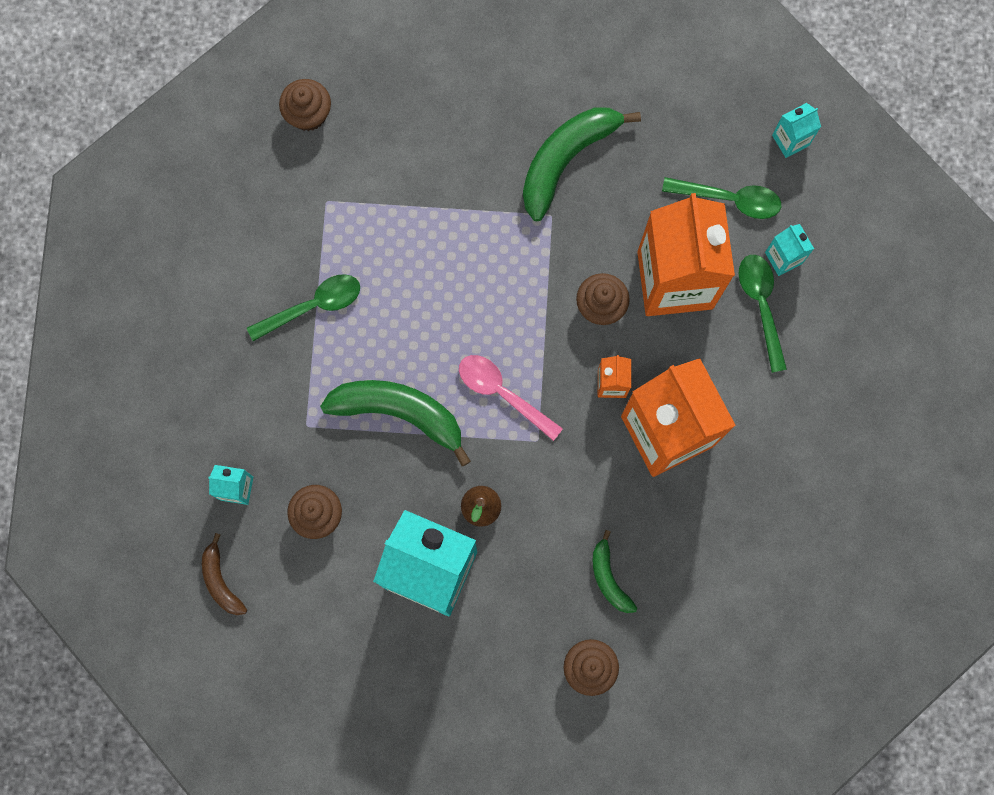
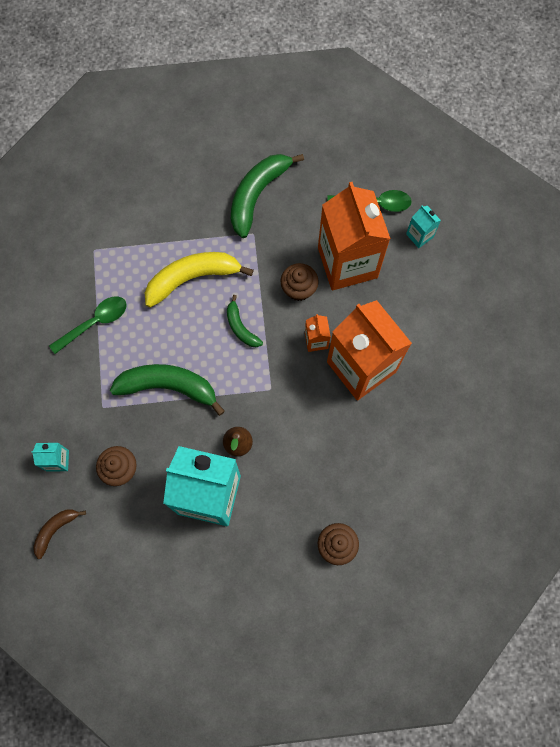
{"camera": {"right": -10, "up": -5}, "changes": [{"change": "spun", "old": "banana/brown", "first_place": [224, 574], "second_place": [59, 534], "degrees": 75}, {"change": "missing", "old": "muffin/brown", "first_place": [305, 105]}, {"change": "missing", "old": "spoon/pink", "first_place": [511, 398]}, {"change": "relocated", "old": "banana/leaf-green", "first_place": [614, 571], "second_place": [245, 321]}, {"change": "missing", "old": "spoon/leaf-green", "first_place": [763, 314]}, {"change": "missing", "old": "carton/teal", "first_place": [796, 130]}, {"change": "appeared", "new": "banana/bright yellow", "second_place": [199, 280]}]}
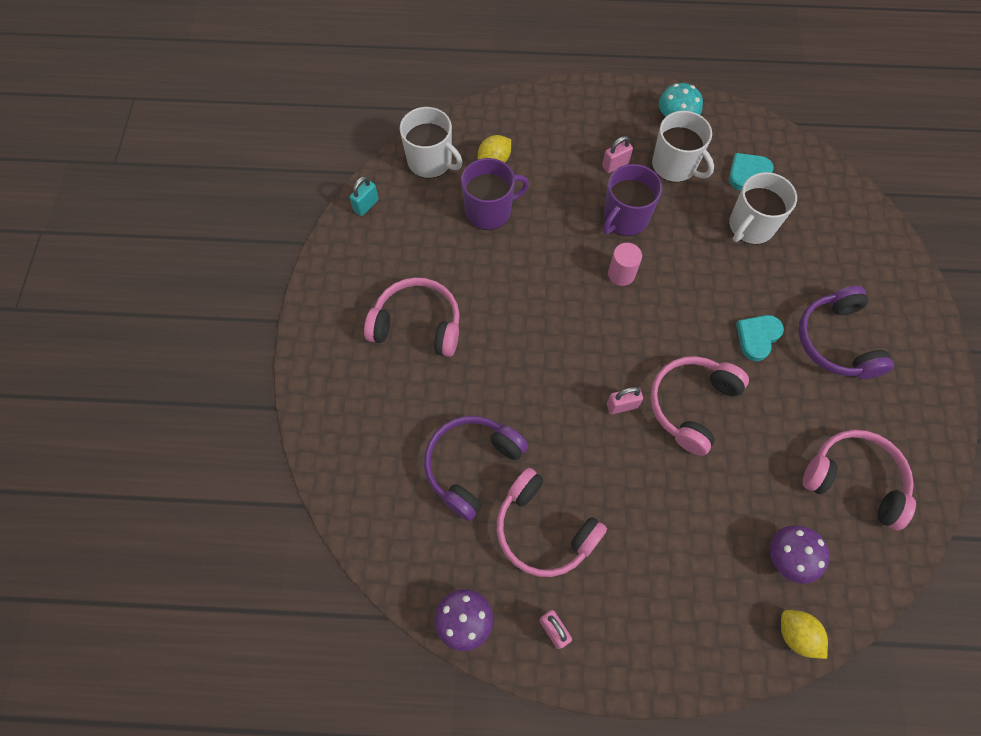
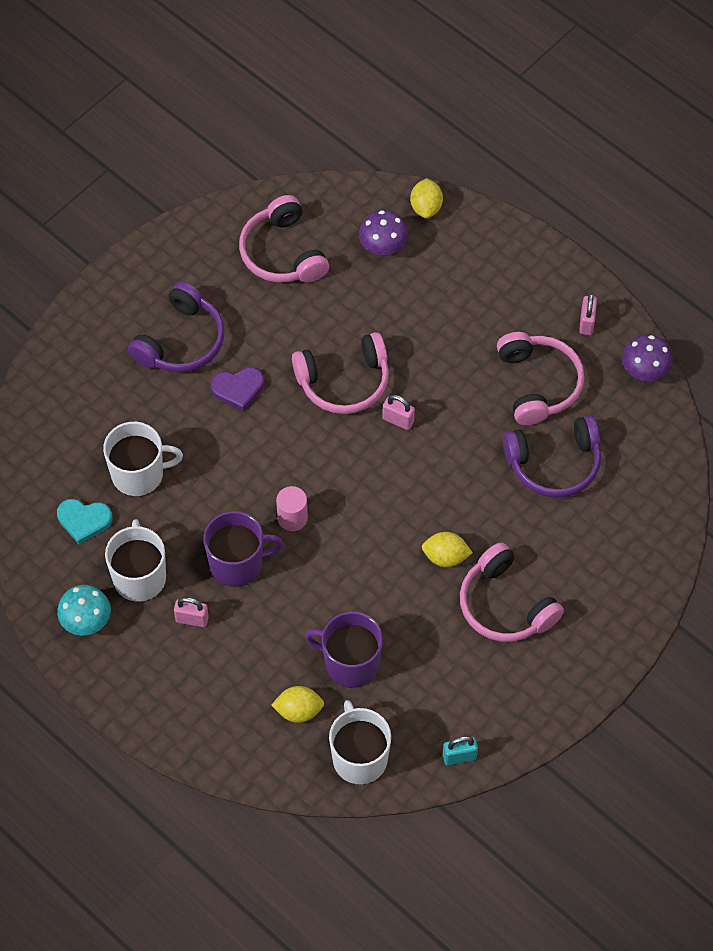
{"camera": {"right": -140, "up": -5}, "changes": [{"change": "colour", "old": "heart shape/teal", "new": "heart shape/royal purple", "first_place": [760, 338], "second_place": [237, 389]}, {"change": "appeared", "new": "toy lemon/bright yellow", "second_place": [447, 549]}]}
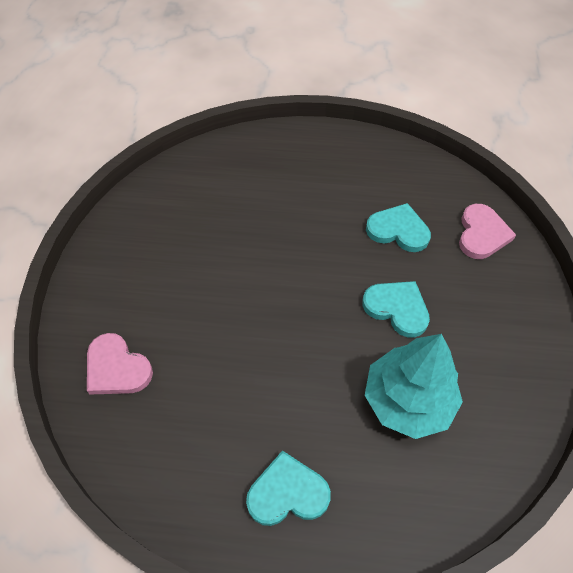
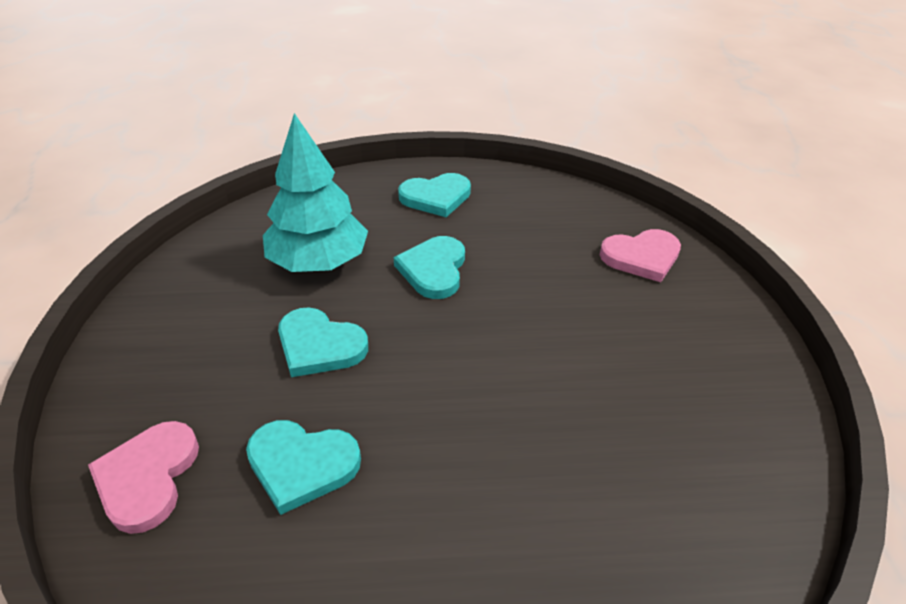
{"camera": {"right": 170, "up": -15}, "changes": [{"change": "spun", "old": "heart shape/pink", "first_place": [120, 363], "second_place": [640, 255], "degrees": 135}, {"change": "appeared", "new": "heart shape/teal", "second_place": [429, 267]}]}
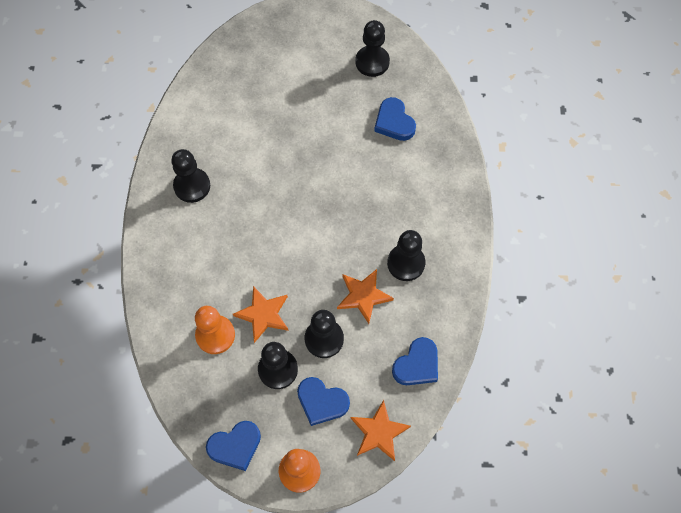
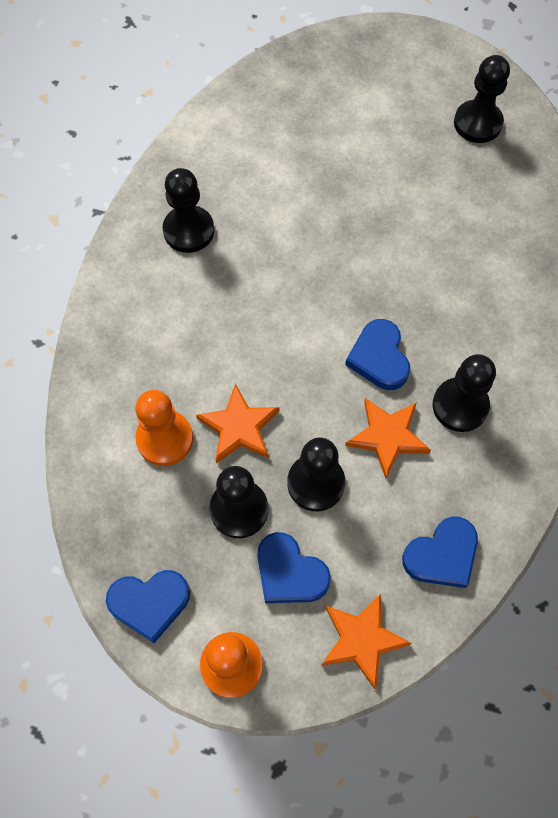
{"camera": {"right": 15, "up": 0}, "changes": [{"change": "relocated", "old": "heart shape/cobalt", "first_place": [395, 119], "second_place": [377, 354]}]}
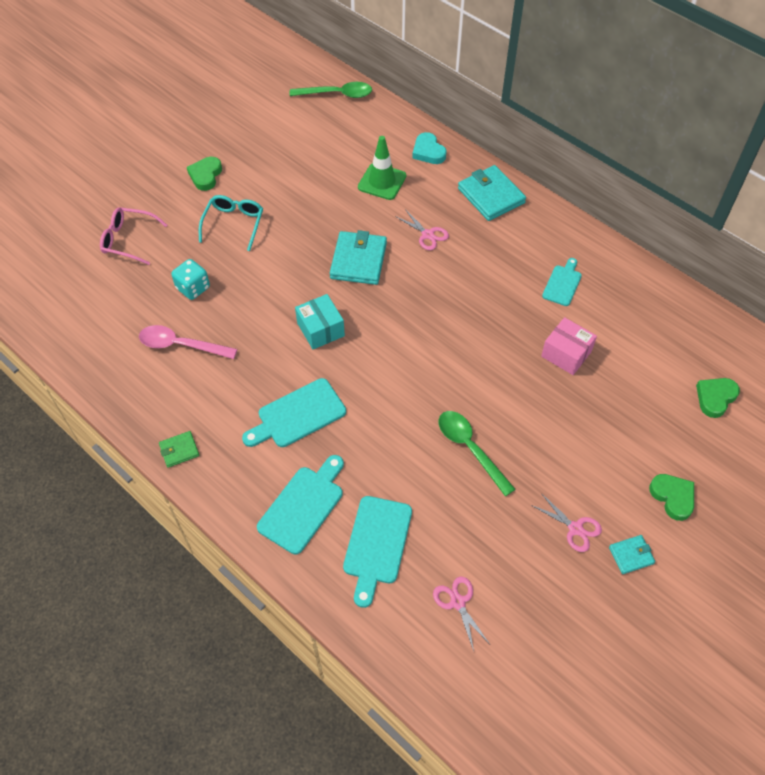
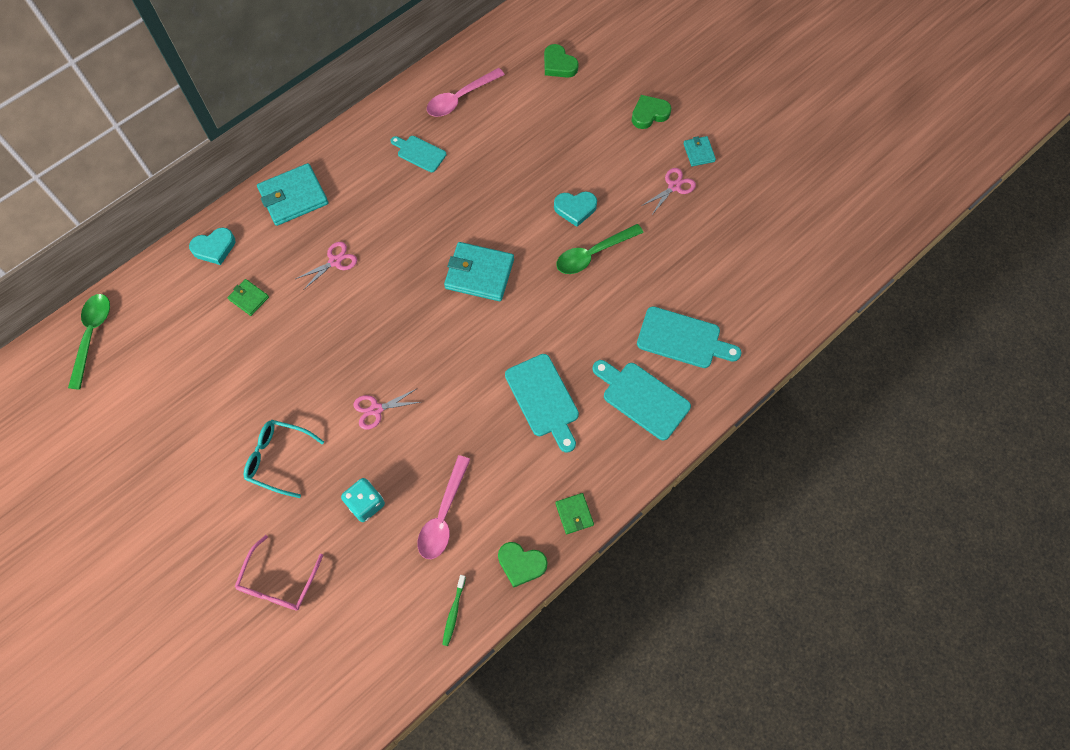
{"camera": {"right": -85, "up": 10}, "changes": [{"change": "relocated", "old": "heart shape/leaf-green", "first_place": [204, 174], "second_place": [523, 565]}, {"change": "missing", "old": "package/teal", "first_place": [320, 321]}, {"change": "relocated", "old": "card wallet/teal", "first_place": [358, 257], "second_place": [479, 271]}, {"change": "exchanged", "old": "traffic cone/leaf-green", "new": "card wallet/leaf-green", "first_place": [382, 168], "second_place": [248, 297]}, {"change": "relocated", "old": "shears/pink", "first_place": [461, 614], "second_place": [386, 409]}, {"change": "missing", "old": "package/pink", "first_place": [569, 346]}, {"change": "appeared", "new": "spoon/pink", "second_place": [466, 92]}, {"change": "appeared", "new": "dental brush/leaf-green", "second_place": [454, 610]}, {"change": "appeared", "new": "heart shape/teal", "second_place": [575, 209]}]}
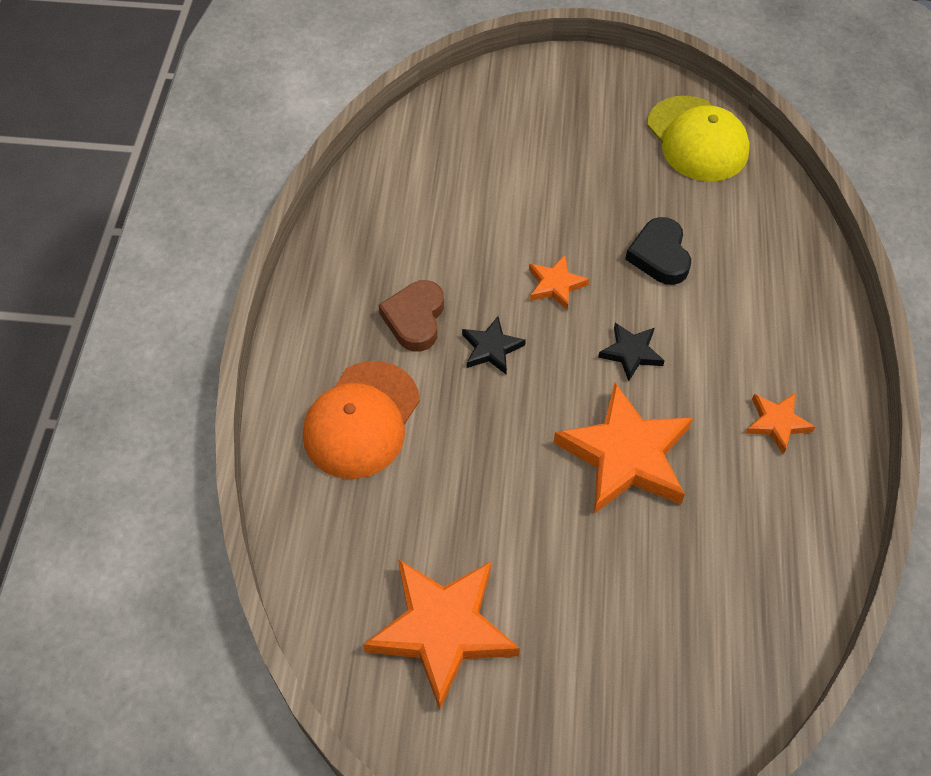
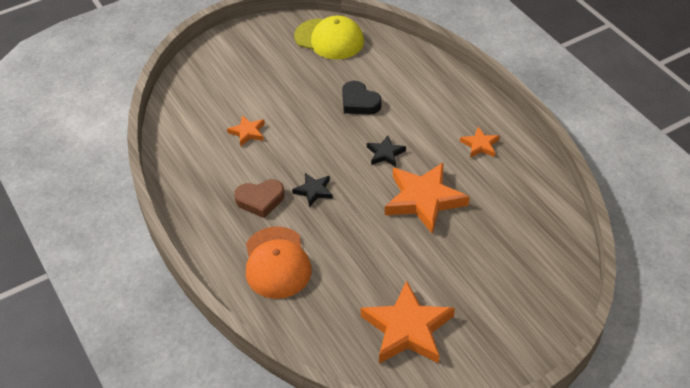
{"camera": {"right": -35, "up": -10}, "changes": [{"change": "spun", "old": "heart shape/brown", "first_place": [411, 316], "second_place": [259, 198], "degrees": -75}, {"change": "relocated", "old": "star shape/orange-coloured", "first_place": [559, 282], "second_place": [246, 130]}]}
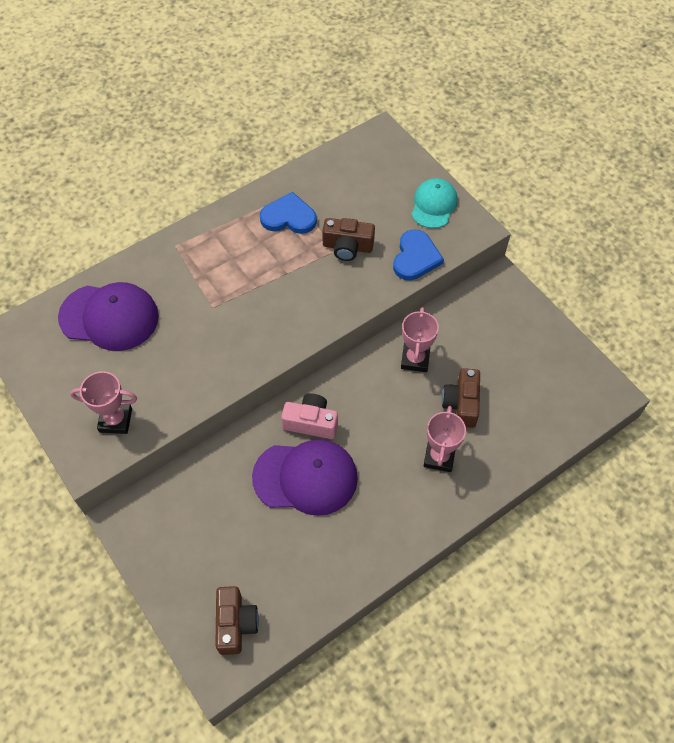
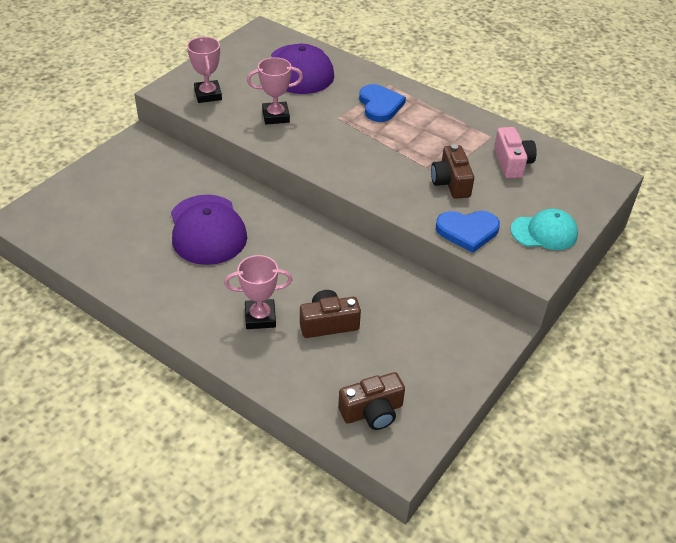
{"camera": {"right": 70, "up": -15}, "changes": [{"change": "relocated", "old": "camera/brown", "first_place": [237, 620], "second_place": [371, 401]}, {"change": "relocated", "old": "heart shape/cobalt", "first_place": [288, 213], "second_place": [382, 103]}, {"change": "relocated", "old": "camera/pink", "first_place": [309, 416], "second_place": [515, 152]}, {"change": "relocated", "old": "prize cup/pink", "first_place": [420, 339], "second_place": [275, 90]}]}
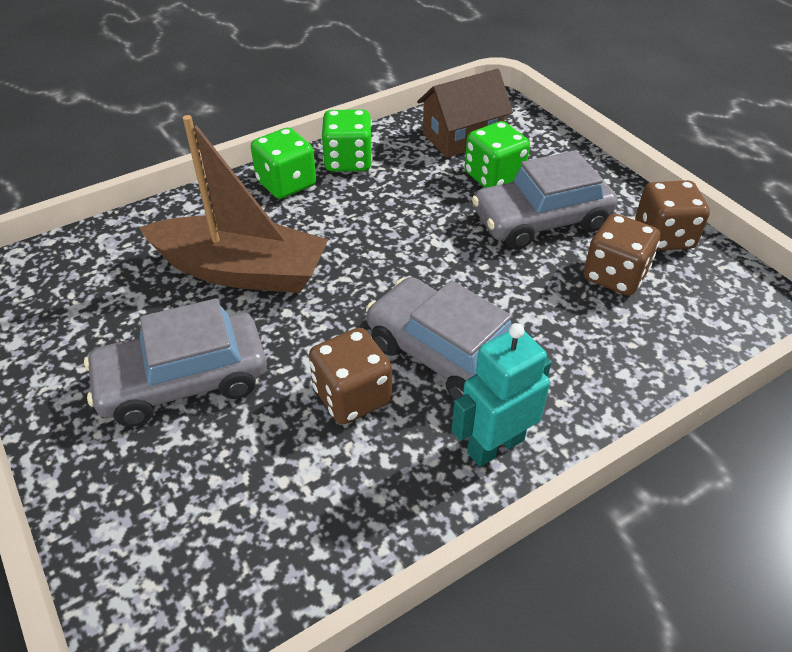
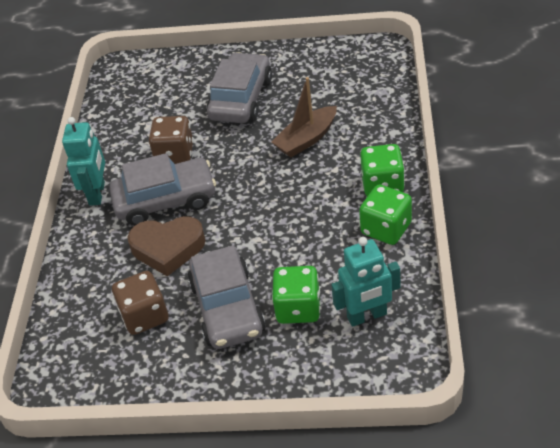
{"camera": {"right": 130, "up": 0}, "changes": [{"change": "size", "old": "boat/brown", "first_place": [234, 204], "second_place": [304, 117], "factor": 0.63}, {"change": "exchanged", "old": "cottage/brown", "new": "robot/teal", "first_place": [465, 113], "second_place": [365, 282]}, {"change": "spun", "old": "car/gray", "first_place": [545, 200], "second_place": [227, 297], "degrees": 150}, {"change": "missing", "old": "dice/brown", "first_place": [672, 215]}, {"change": "appeared", "new": "heart shape/brown", "second_place": [166, 246]}]}
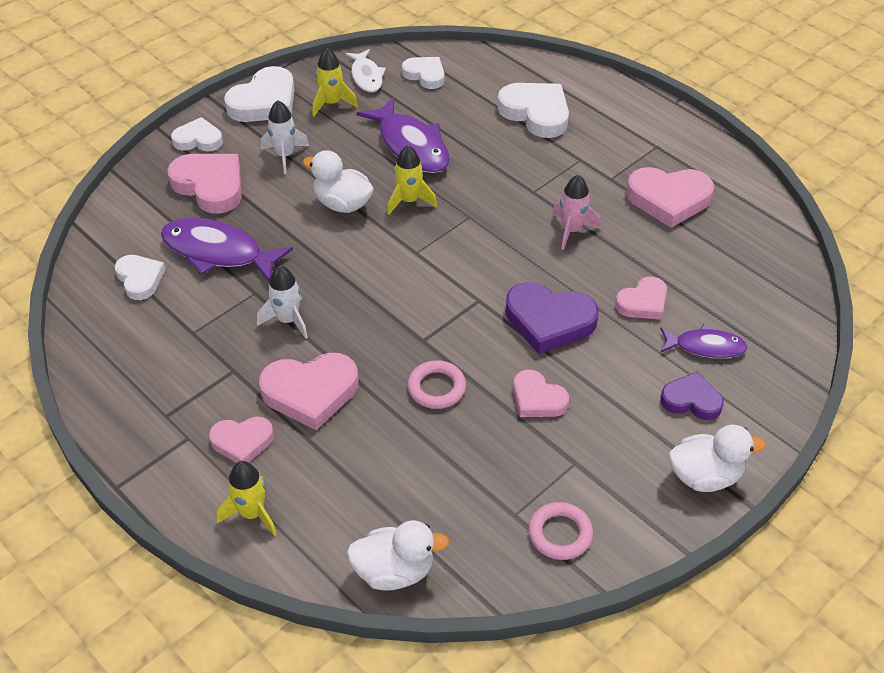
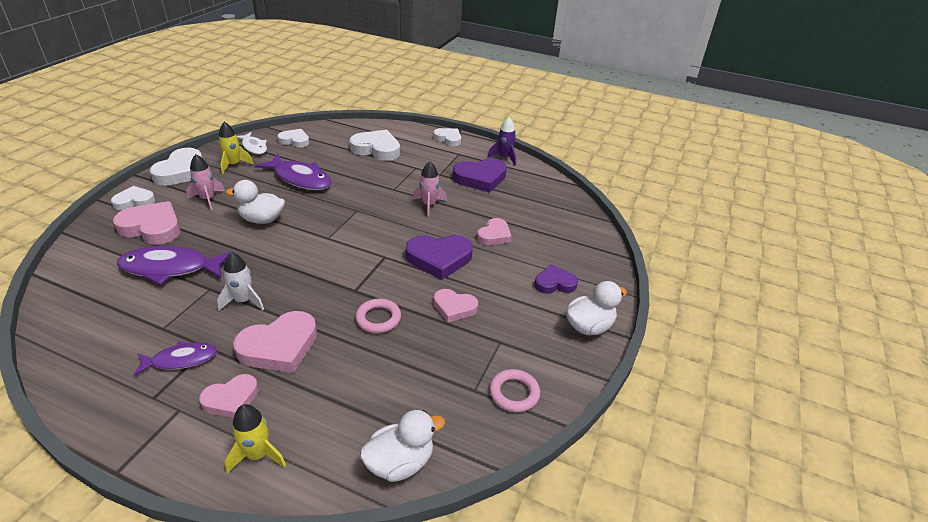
{"camera": {"right": -25, "up": -10}, "changes": [{"change": "relocated", "old": "heart shape/pure white", "first_place": [140, 277], "second_place": [447, 137]}, {"change": "colour", "old": "spaceship/pure white", "new": "spaceship/pink", "first_place": [285, 137], "second_place": [205, 182]}, {"change": "missing", "old": "spaceship/bright yellow", "first_place": [412, 180]}, {"change": "colour", "old": "heart shape/pink", "new": "heart shape/royal purple", "first_place": [670, 197], "second_place": [480, 175]}, {"change": "relocated", "old": "fish/royal purple", "first_place": [704, 341], "second_place": [175, 358]}, {"change": "appeared", "new": "spaceship/royal purple", "second_place": [501, 141]}]}
